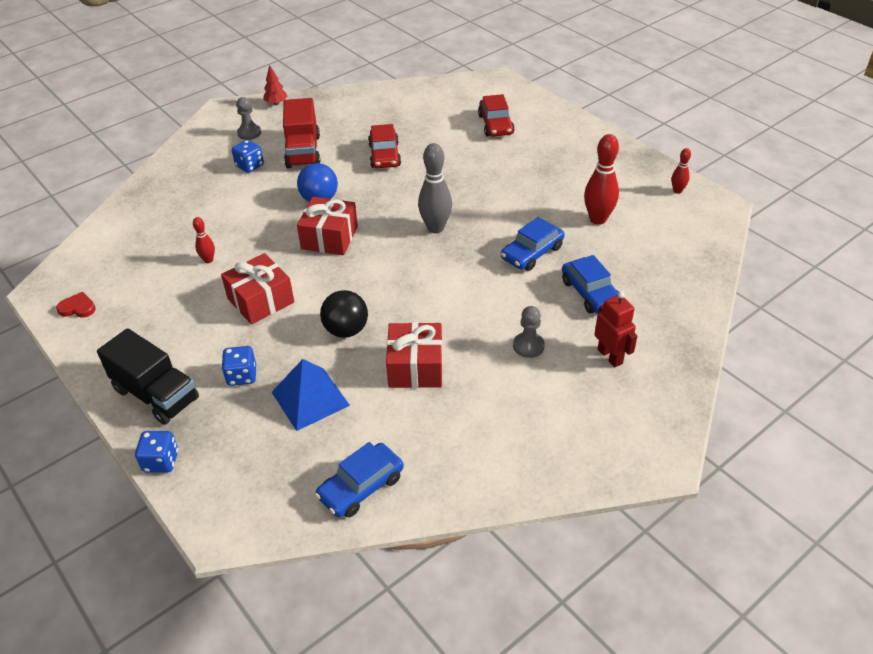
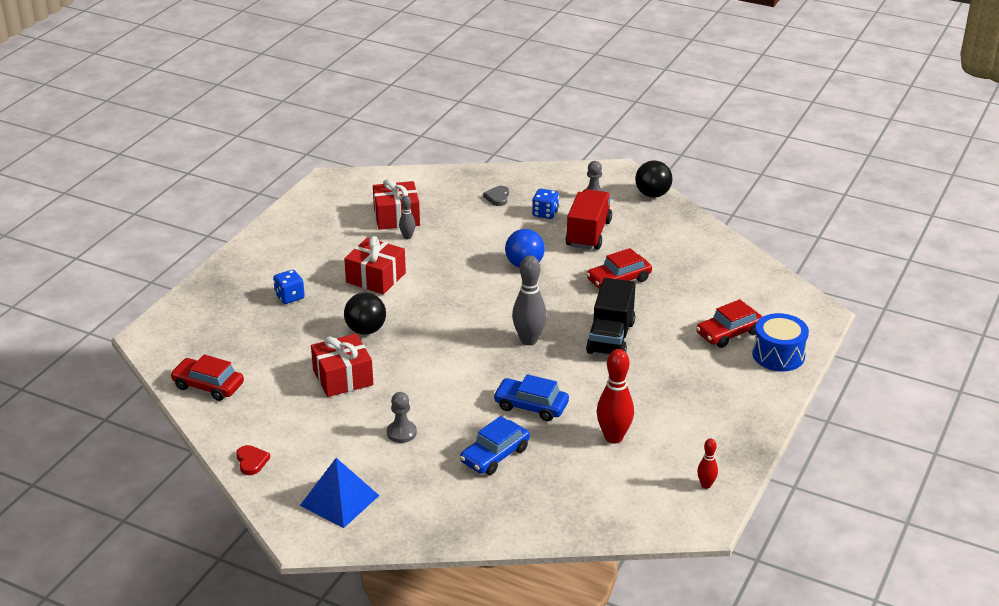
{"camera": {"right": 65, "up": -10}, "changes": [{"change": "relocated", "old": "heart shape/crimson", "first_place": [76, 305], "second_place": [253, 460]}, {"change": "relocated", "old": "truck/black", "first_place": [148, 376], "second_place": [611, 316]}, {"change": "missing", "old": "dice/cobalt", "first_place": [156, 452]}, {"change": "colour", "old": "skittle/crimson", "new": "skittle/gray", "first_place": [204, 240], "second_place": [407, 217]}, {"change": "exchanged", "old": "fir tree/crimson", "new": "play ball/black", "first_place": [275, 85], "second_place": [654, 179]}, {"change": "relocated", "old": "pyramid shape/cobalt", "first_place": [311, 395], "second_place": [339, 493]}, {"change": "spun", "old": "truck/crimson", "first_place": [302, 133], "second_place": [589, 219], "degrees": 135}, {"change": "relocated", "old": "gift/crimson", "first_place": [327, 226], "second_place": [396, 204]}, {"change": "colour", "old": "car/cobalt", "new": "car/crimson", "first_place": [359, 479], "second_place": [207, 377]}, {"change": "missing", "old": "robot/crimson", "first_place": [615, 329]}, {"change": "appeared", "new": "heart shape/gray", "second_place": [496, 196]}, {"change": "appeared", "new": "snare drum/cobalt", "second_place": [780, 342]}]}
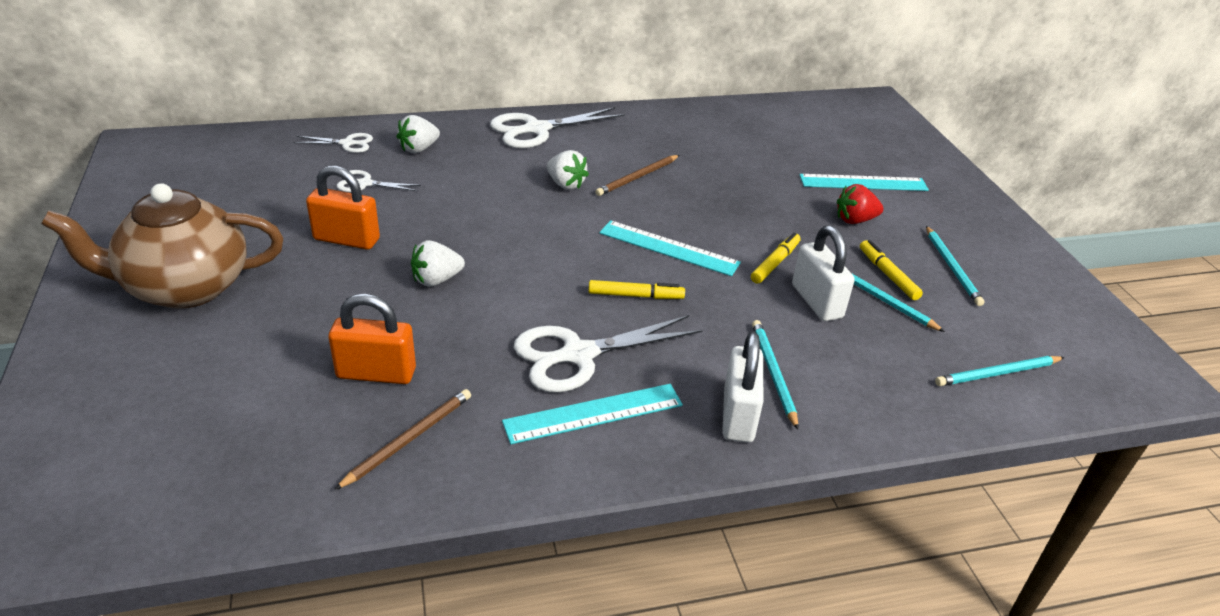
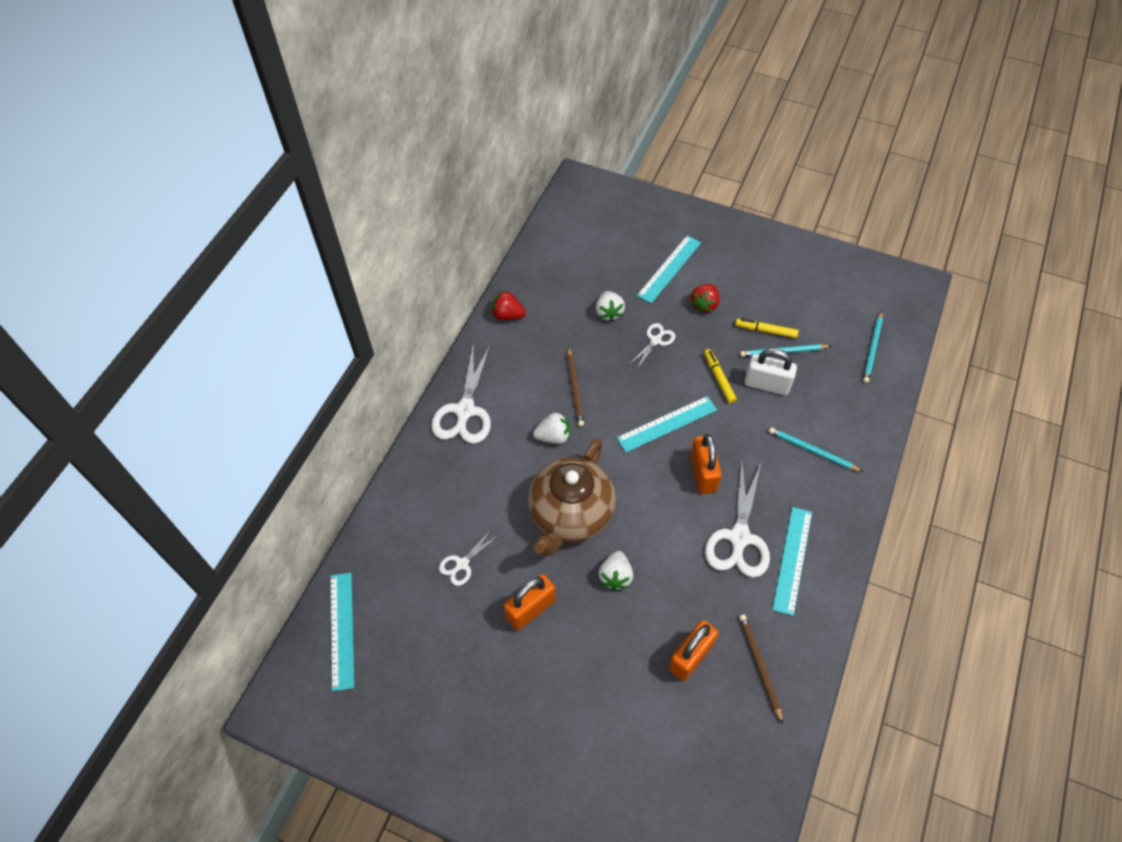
{"camera": {"right": -50, "up": 20}, "changes": [{"change": "relocated", "old": "tea pot/brown", "first_place": [162, 246], "second_place": [572, 497]}, {"change": "relocated", "old": "shears/pure white", "first_place": [333, 143], "second_place": [653, 346]}, {"change": "relocated", "old": "strawberry/pure white", "first_place": [418, 134], "second_place": [610, 306]}, {"change": "exchanged", "old": "marker/bright yellow", "new": "small lock/orange-coloured", "first_place": [637, 289], "second_place": [706, 464]}, {"change": "missing", "old": "small lock/pure white", "first_place": [742, 387]}, {"change": "missing", "old": "wooden pencil/teal", "first_place": [955, 266]}, {"change": "appeared", "new": "measuring stick/teal", "second_place": [342, 632]}, {"change": "appeared", "new": "strawberry/crimson", "second_place": [509, 305]}]}
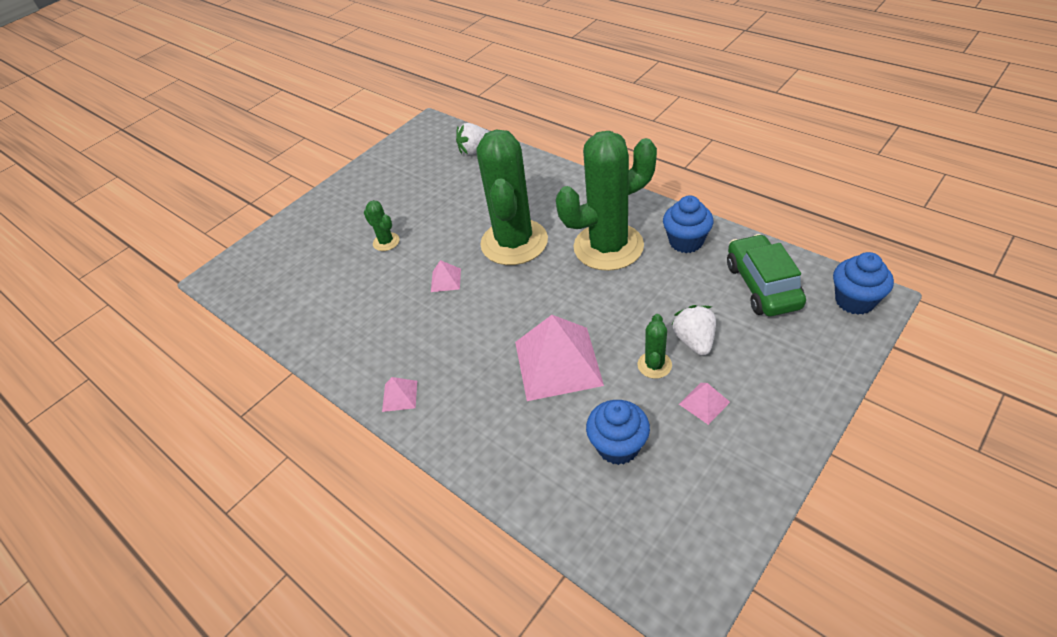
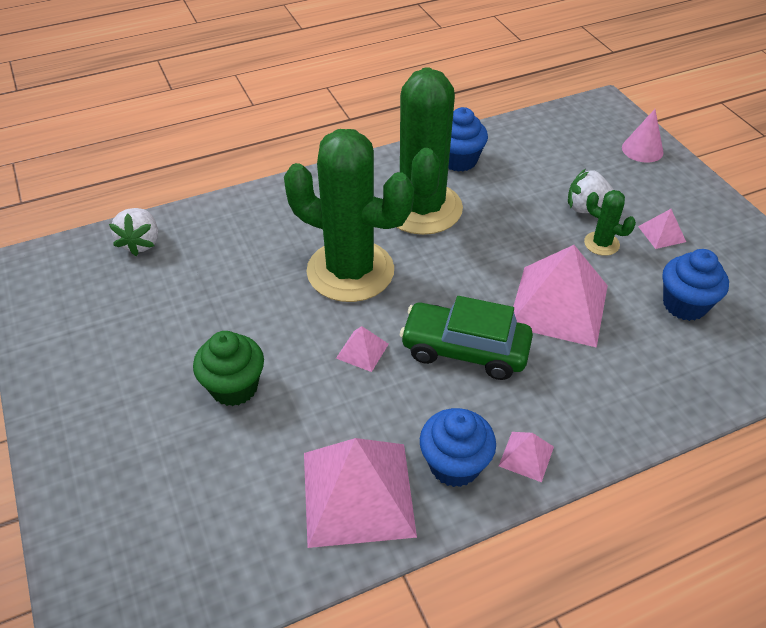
{"camera": {"right": -70, "up": 0}, "changes": [{"change": "exchanged", "old": "prickly plant/leaf-green", "new": "muffin/leaf-green", "first_place": [382, 225], "second_place": [228, 368]}, {"change": "relocated", "old": "car/leaf-green", "first_place": [766, 275], "second_place": [466, 338]}, {"change": "relocated", "old": "muffin/cobalt", "first_place": [863, 283], "second_place": [458, 447]}, {"change": "appeared", "new": "pyramid shape/pink", "second_place": [360, 493]}, {"change": "appeared", "new": "solid cone/pink", "second_place": [643, 136]}]}
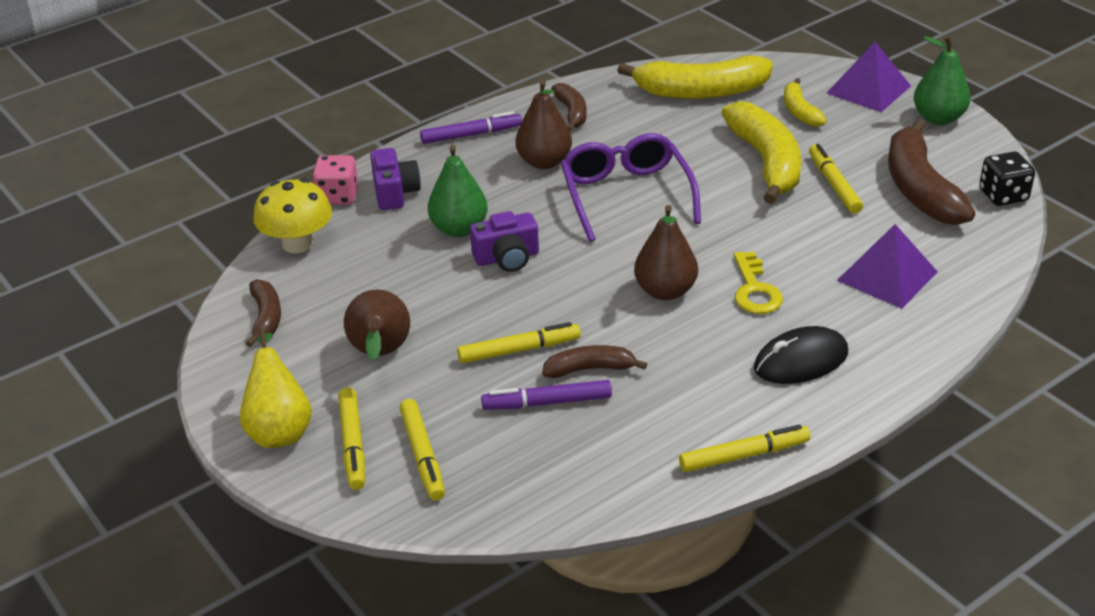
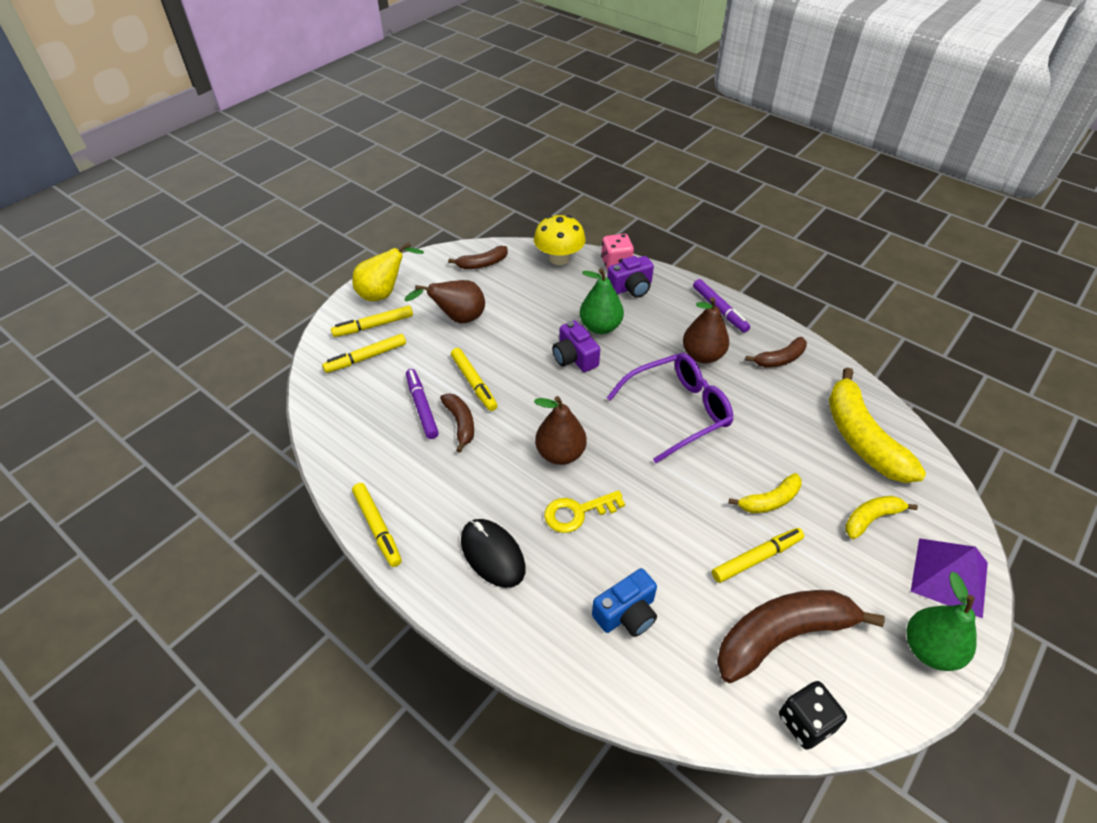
{"camera": {"right": 75, "up": 10}, "changes": [{"change": "size", "old": "banana/bright yellow", "first_place": [761, 152], "second_place": [765, 493], "factor": 0.53}, {"change": "exchanged", "old": "pyramid shape/royal purple", "new": "camera/cobalt", "first_place": [887, 266], "second_place": [624, 602]}]}
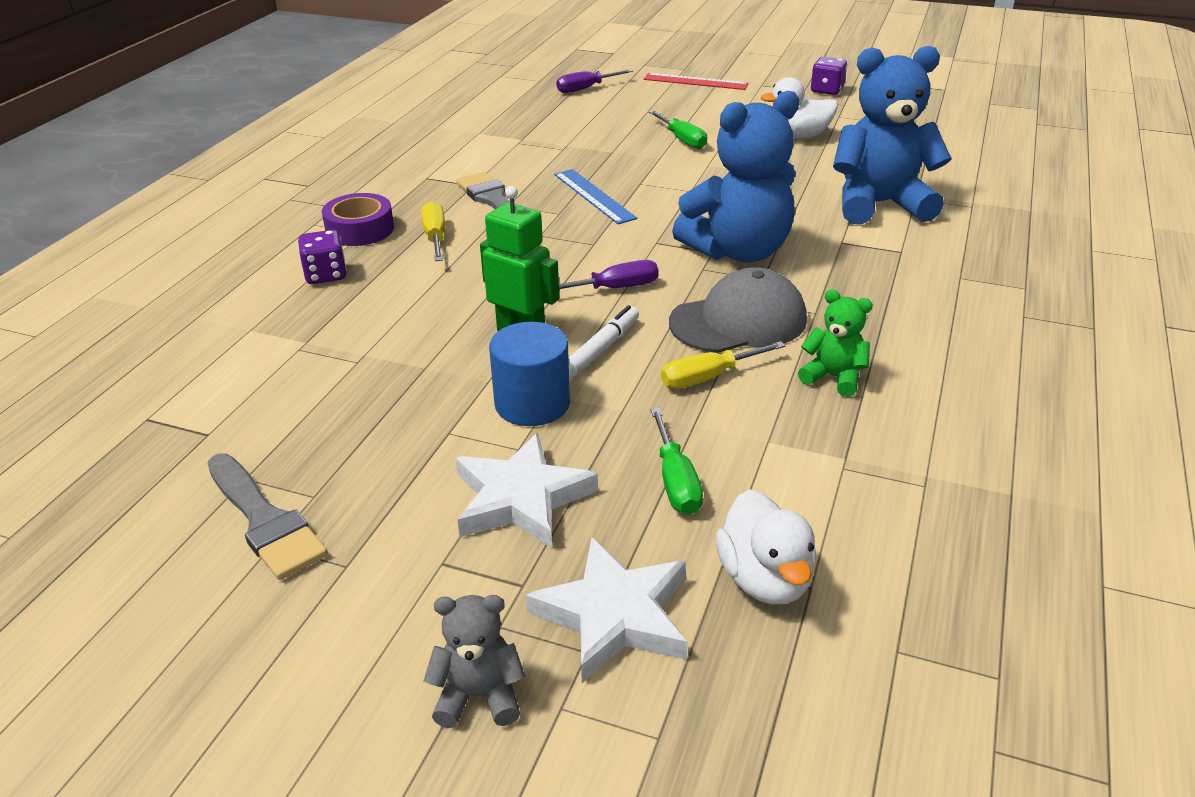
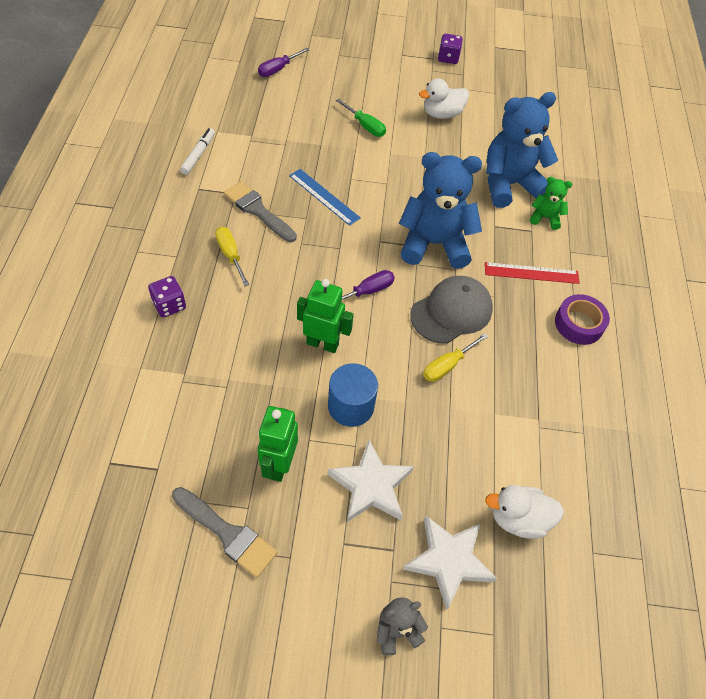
{"camera": {"right": -20, "up": 20}, "changes": [{"change": "relocated", "old": "sticky tape/royal purple", "first_place": [358, 219], "second_place": [582, 319]}, {"change": "relocated", "old": "marker/pure white", "first_place": [604, 341], "second_place": [197, 151]}, {"change": "relocated", "old": "measuring stick/crimson", "first_place": [696, 81], "second_place": [532, 273]}, {"change": "missing", "old": "hand screwdriver/leaf-green", "first_place": [676, 461]}, {"change": "spun", "old": "teddy/cobalt", "first_place": [735, 177], "second_place": [440, 210], "degrees": -135}, {"change": "spun", "old": "toy duck/pure white", "first_place": [766, 546], "second_place": [524, 512], "degrees": 120}, {"change": "relocated", "old": "teddy/leaf-green", "first_place": [835, 343], "second_place": [551, 203]}, {"change": "appeared", "new": "robot/leaf-green", "second_place": [278, 444]}]}
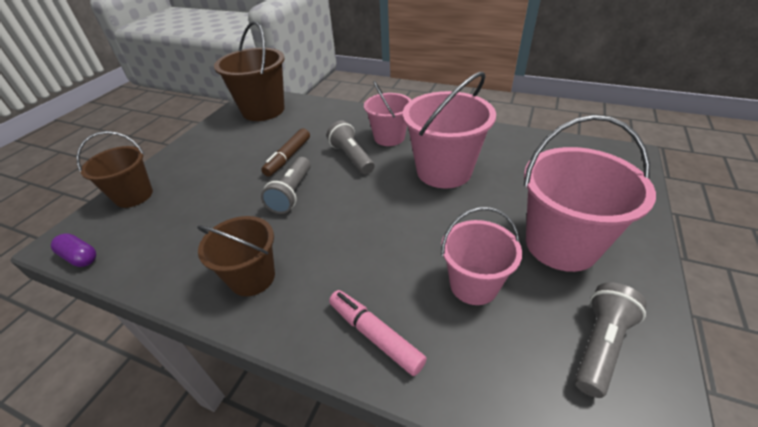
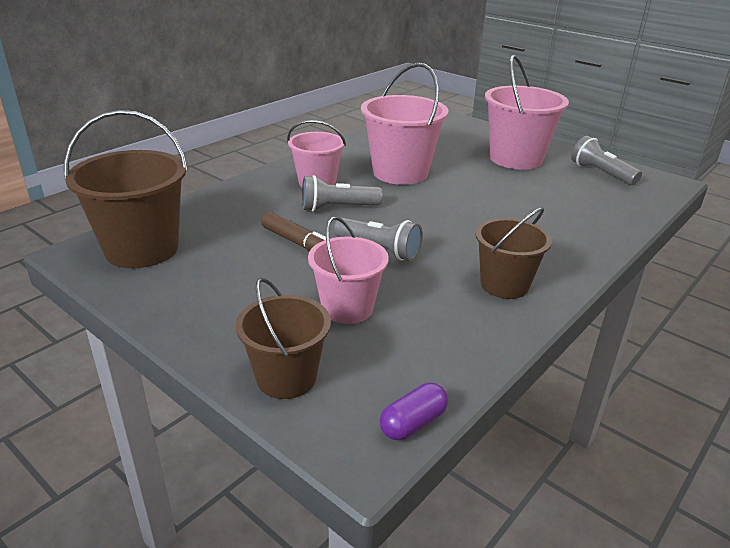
{"camera": {"right": -75, "up": -10}, "changes": [{"change": "missing", "old": "marker/pink", "first_place": [378, 333]}, {"change": "relocated", "old": "sand bucket/pink", "first_place": [481, 256], "second_place": [348, 270]}]}
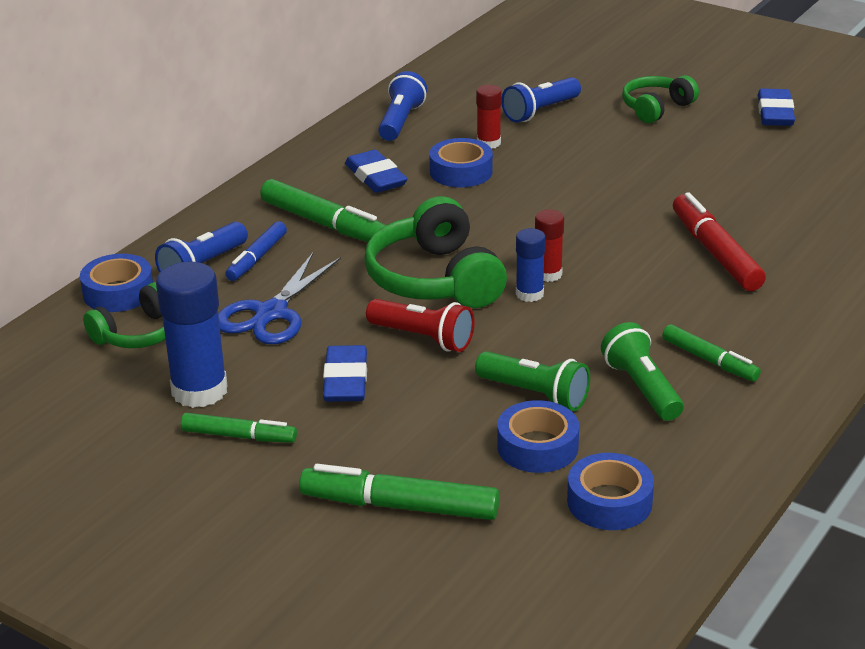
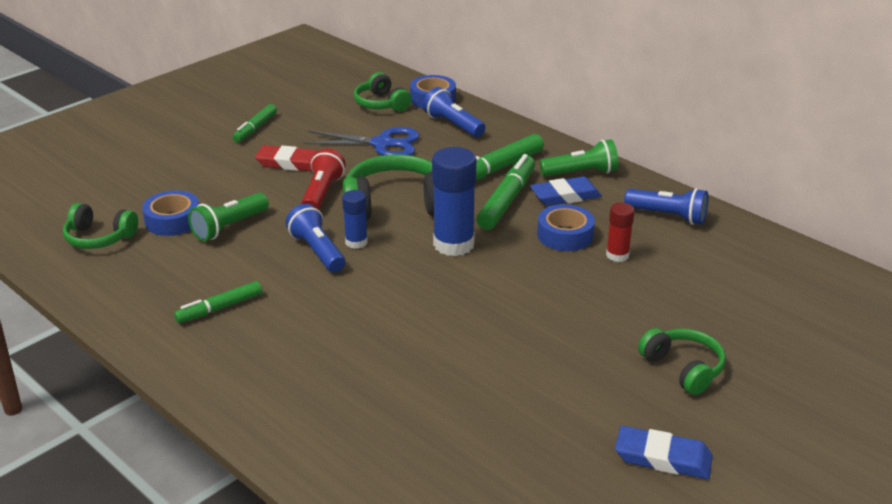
{"camera": {"right": 100, "up": 0}, "changes": [{"change": "relocated", "old": "glue stick/cobalt", "first_place": [192, 335], "second_place": [454, 201]}, {"change": "spun", "old": "shears/cobalt", "first_place": [279, 298], "second_place": [361, 141], "degrees": 150}, {"change": "missing", "old": "marker/cobalt", "first_place": [256, 251]}, {"change": "relocated", "old": "marker/leaf-green", "first_place": [399, 492], "second_place": [505, 192]}, {"change": "colour", "old": "eraser/cobalt", "new": "eraser/crimson", "first_place": [345, 373], "second_place": [286, 158]}, {"change": "spun", "old": "flashlight/crimson", "first_place": [420, 325], "second_place": [323, 179], "degrees": 150}, {"change": "relocated", "old": "flashlight/cobalt", "first_place": [541, 100], "second_place": [315, 238]}, {"change": "missing", "old": "glue stick/crimson", "first_place": [549, 245]}, {"change": "exchanged", "old": "sticky tape/cobalt", "new": "headphones/leaf-green", "first_place": [610, 491], "second_place": [100, 226]}, {"change": "relocated", "old": "flashlight/leaf-green", "first_place": [642, 371], "second_place": [579, 158]}, {"change": "missing", "old": "marker/crimson", "first_place": [719, 241]}]}
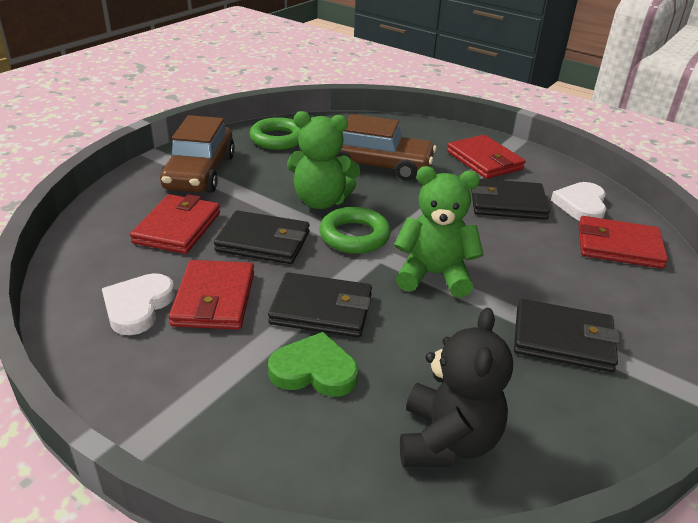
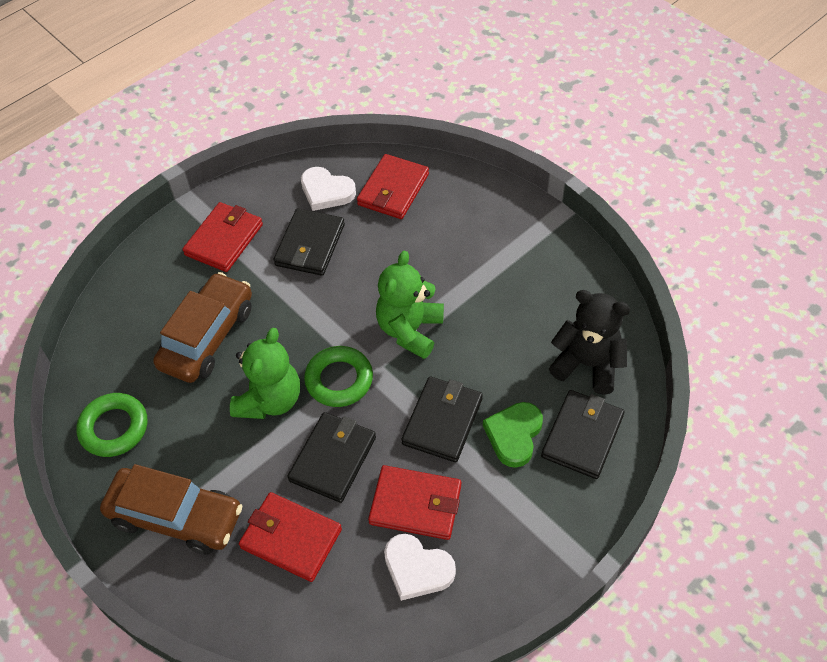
{"camera": {"right": -75, "up": 20}, "changes": [{"change": "spun", "old": "card wallet/crimson", "first_place": [486, 157], "second_place": [222, 237], "degrees": -45}, {"change": "relocated", "old": "card wallet/black", "first_place": [567, 335], "second_place": [583, 434]}]}
